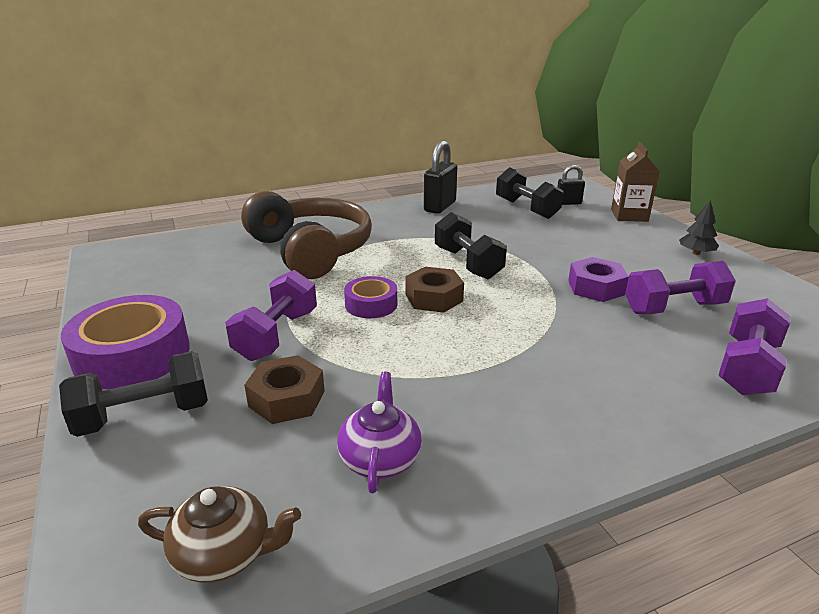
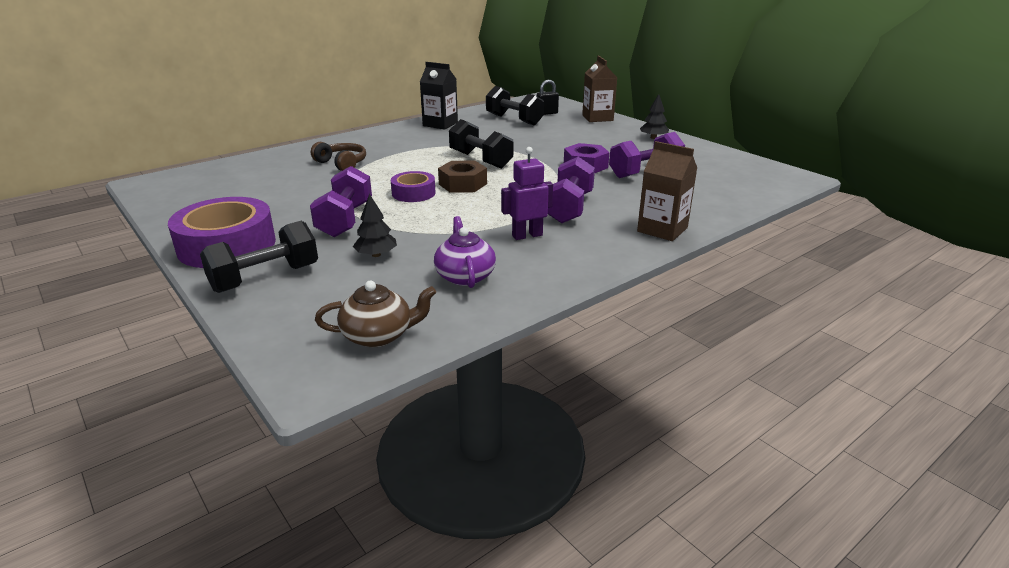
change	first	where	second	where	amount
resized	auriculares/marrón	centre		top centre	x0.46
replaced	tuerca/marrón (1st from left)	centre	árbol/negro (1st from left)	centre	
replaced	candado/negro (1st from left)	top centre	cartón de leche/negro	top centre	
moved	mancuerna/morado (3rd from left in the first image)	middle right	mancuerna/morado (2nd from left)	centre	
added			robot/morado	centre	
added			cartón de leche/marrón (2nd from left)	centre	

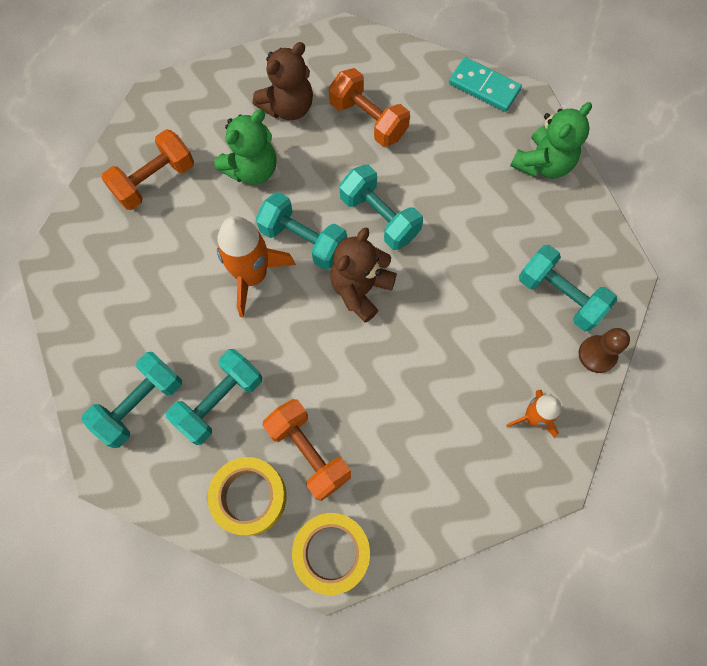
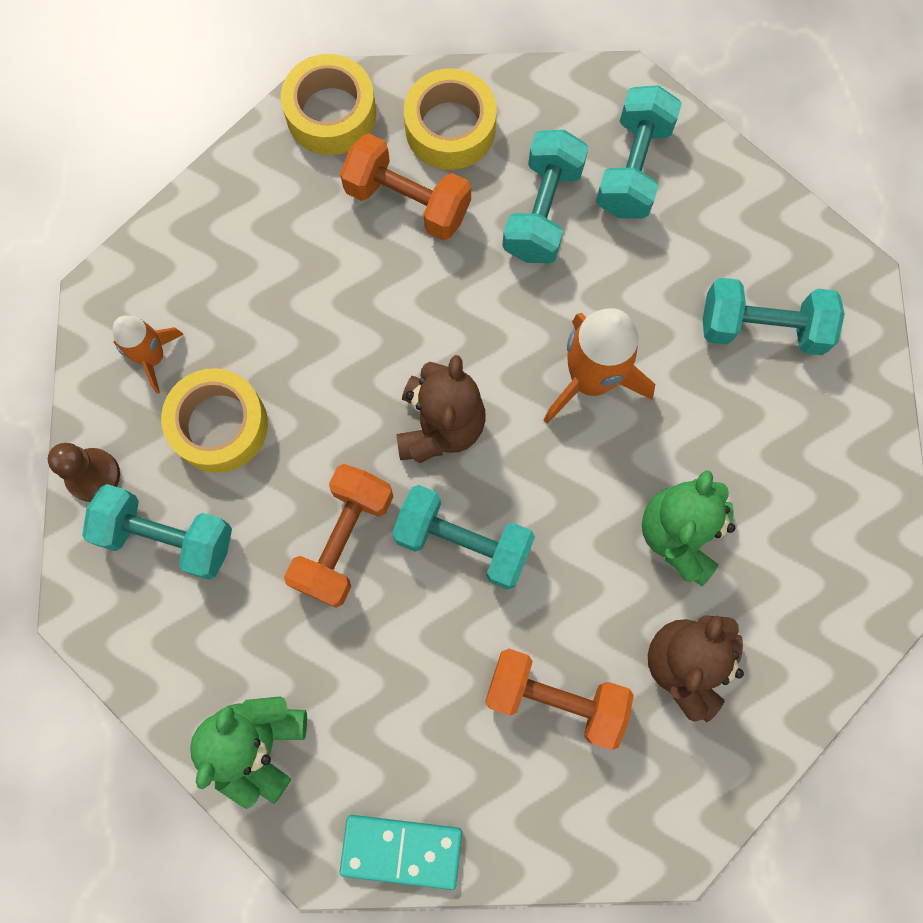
change	first	where	second	where	amount
moved	mancuerna/naranja (1st from left)	top left		centre	
moved	mancuerna/turquesa (3rd from left in the first image)	centre	mancuerna/turquesa (5th from left)	middle right	
added			cinta adhesiva/amarillo (1st from left)	middle left	

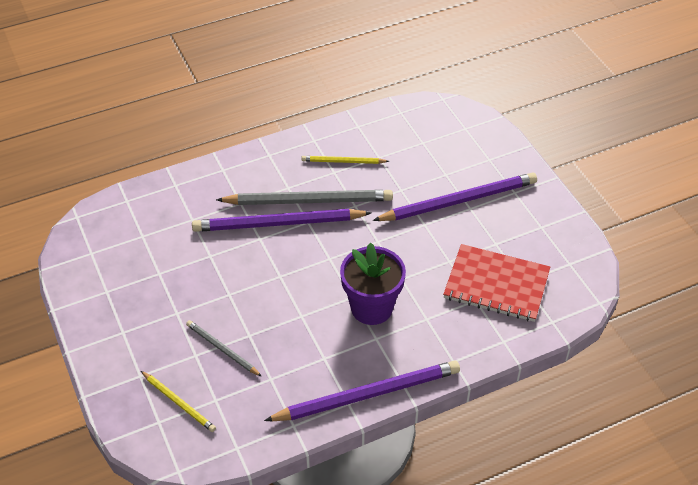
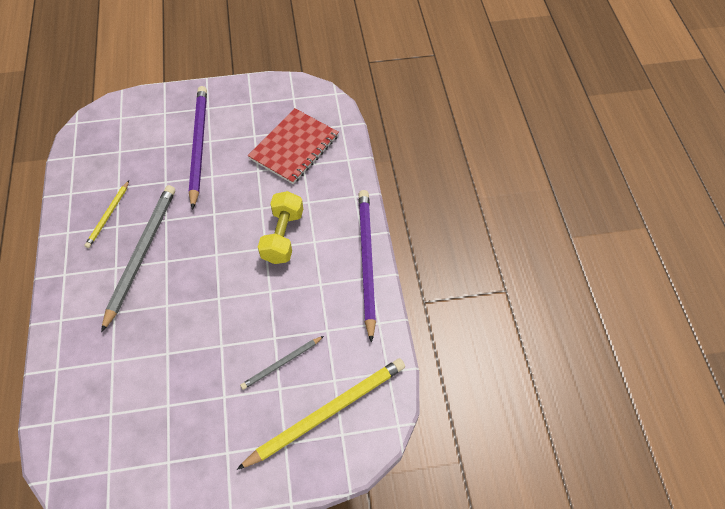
change	first	where	second	where	amount
resized	lápiz/amarillo (1st from left in the first image)	bottom left	lápiz/amarillo (2nd from left)	bottom centre	x1.94
removed	lápiz/morado (1st from left)	centre			
replaced	maceta/morado	centre	mancuerna/amarillo	centre	

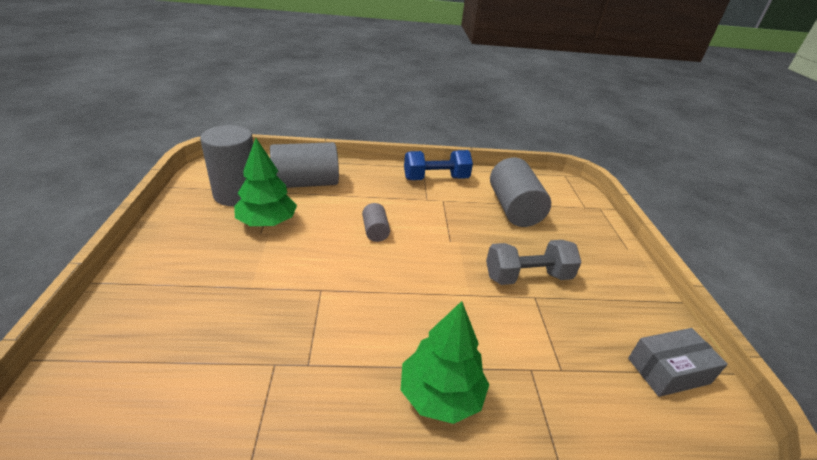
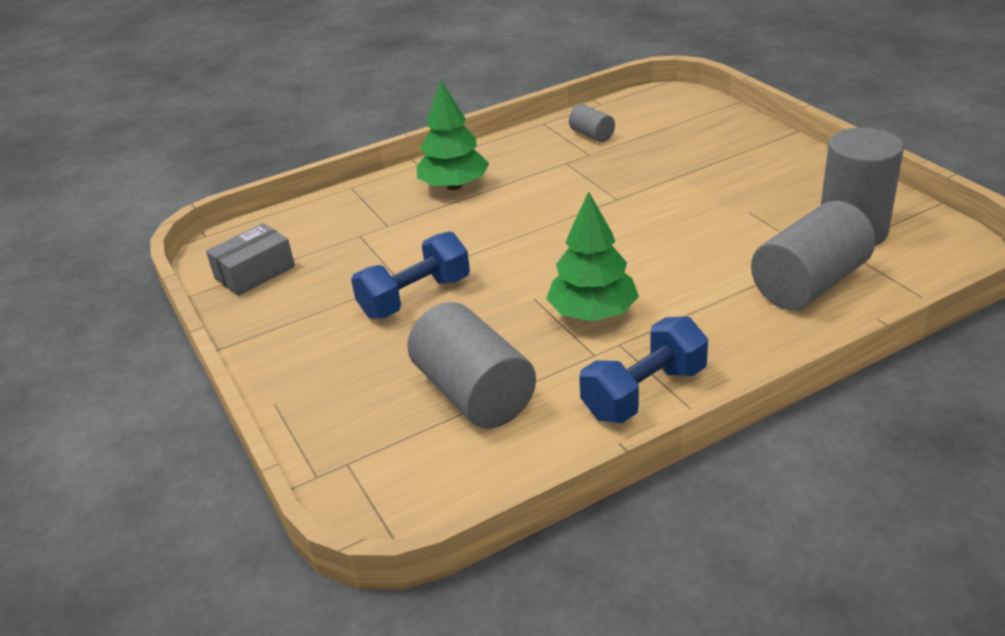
change	first	where	second	where	amount
moved	árbol/verde (1st from left in the first image)	middle left	árbol/verde (2nd from left)	centre	
moved	cilindro/gris (3rd from left in the first image)	centre	cilindro/gris (2nd from left)	top centre	
recoloured	mancuerna/gris	centre	mancuerna/azul (1st from left)	centre	

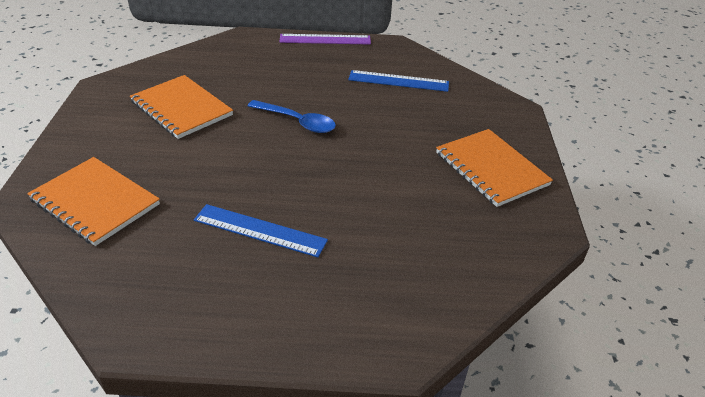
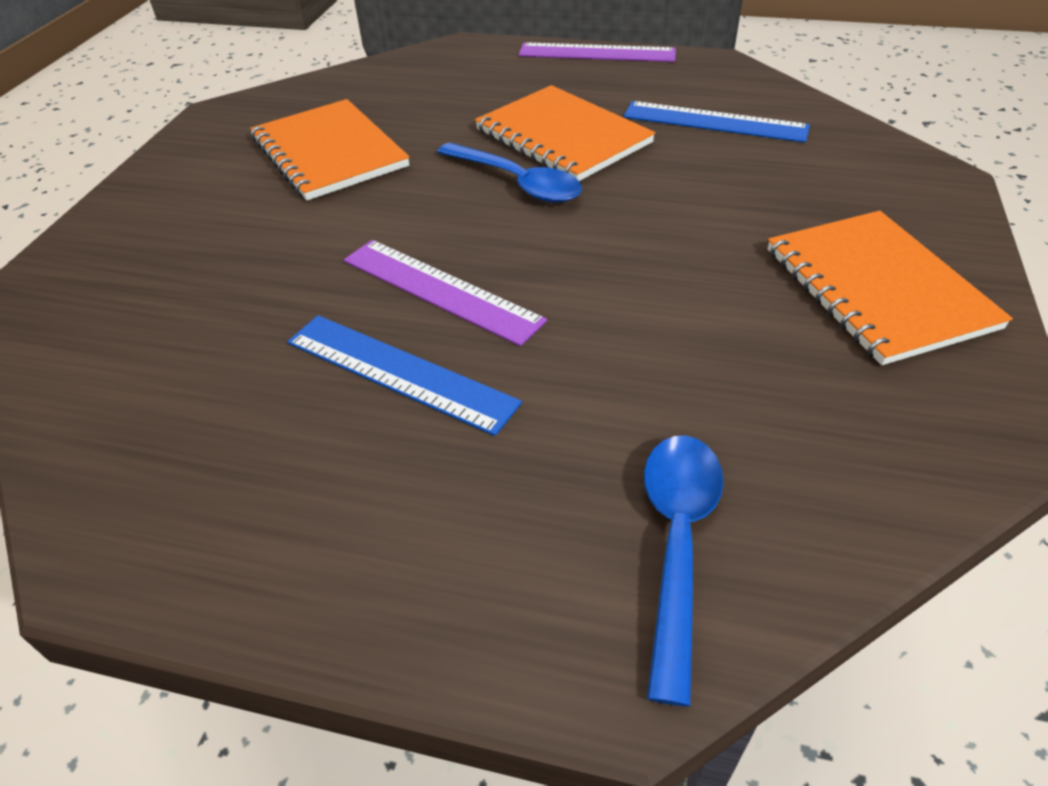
change	first	where	second	where	amount
moved	cuaderno/naranja (1st from left in the first image)	middle left	cuaderno/naranja (2nd from left)	top centre	
added			regla/morado (1st from left)	centre	
added			cuchara/azul (2nd from left)	bottom centre	

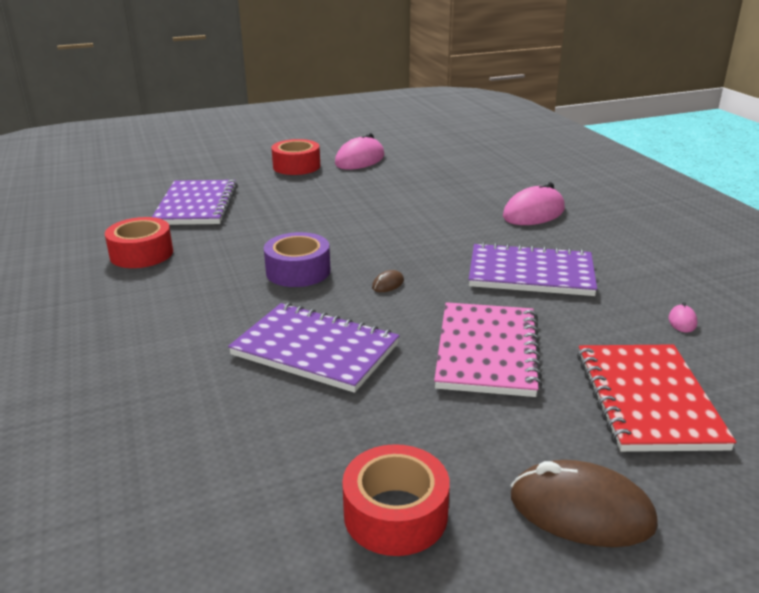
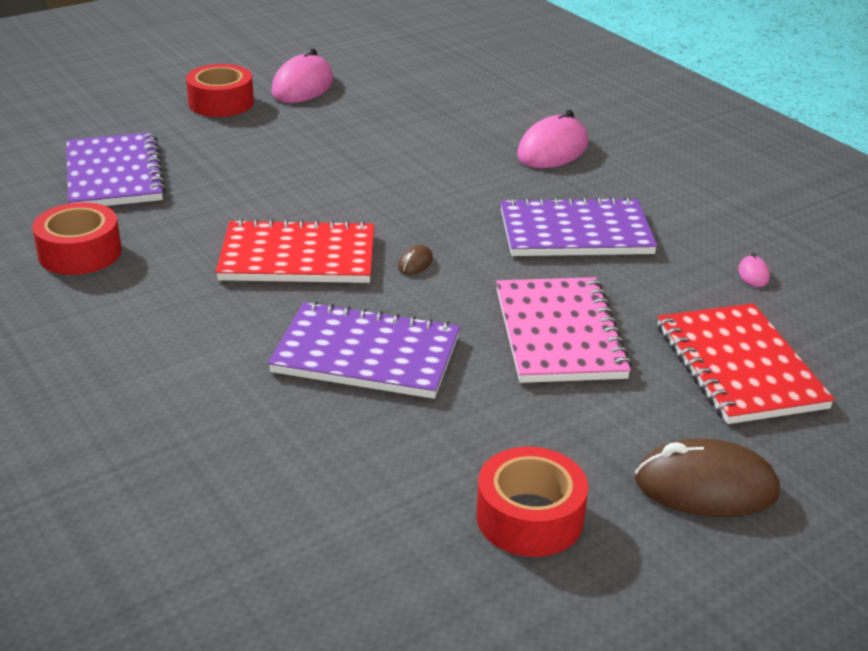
change	first	where	second	where	amount
replaced	cinta adhesiva/morado	centre	cuaderno/rojo (1st from left)	centre	

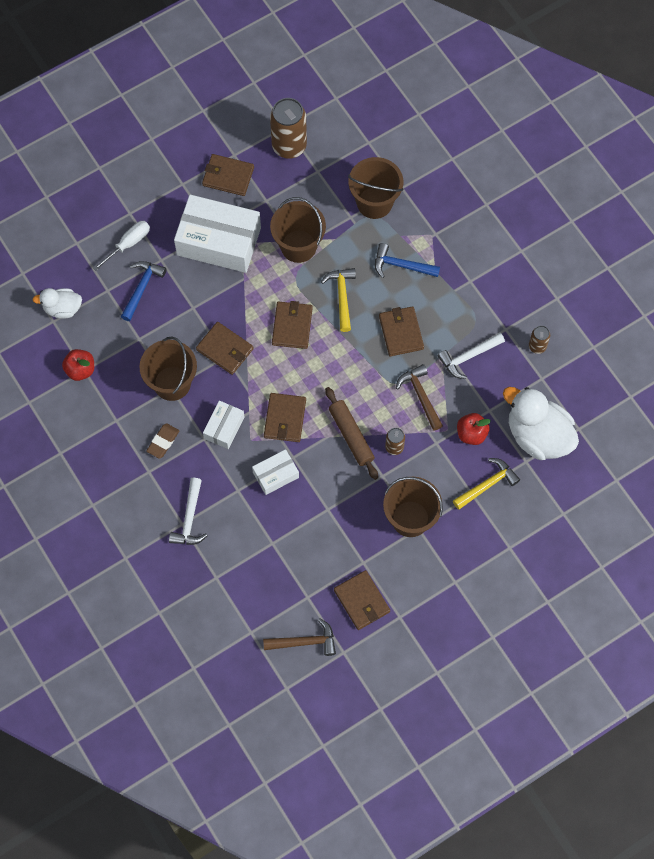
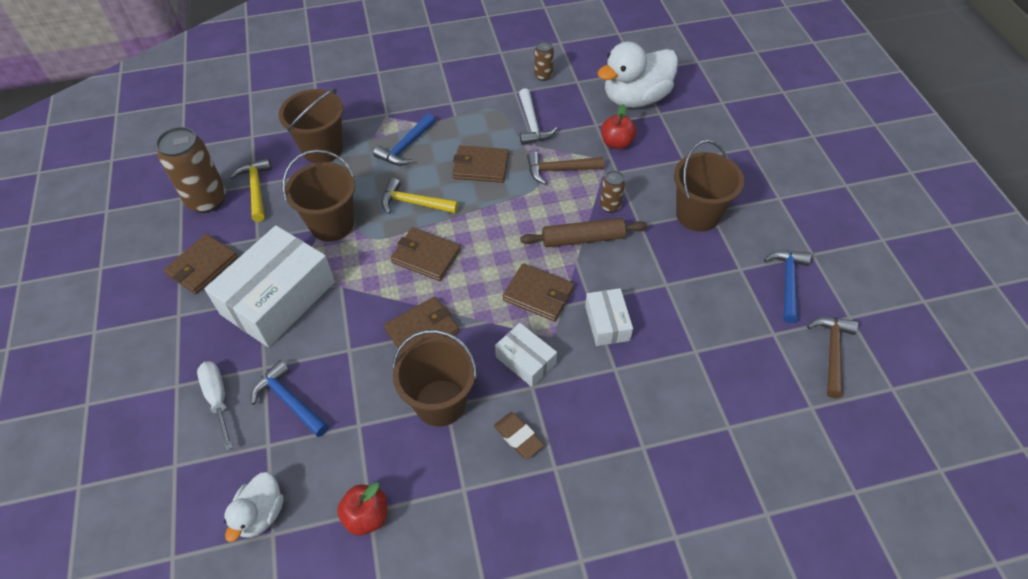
change	first	where	second	where	amount
removed	martillo/blanco (1st from left)	middle left			
replaced	cartera/marrón (5th from left)	bottom centre	martillo/azul (3rd from left)	middle right	
moved	martillo/amarillo (2nd from left in the first image)	middle right	martillo/amarillo (1st from left)	top left	

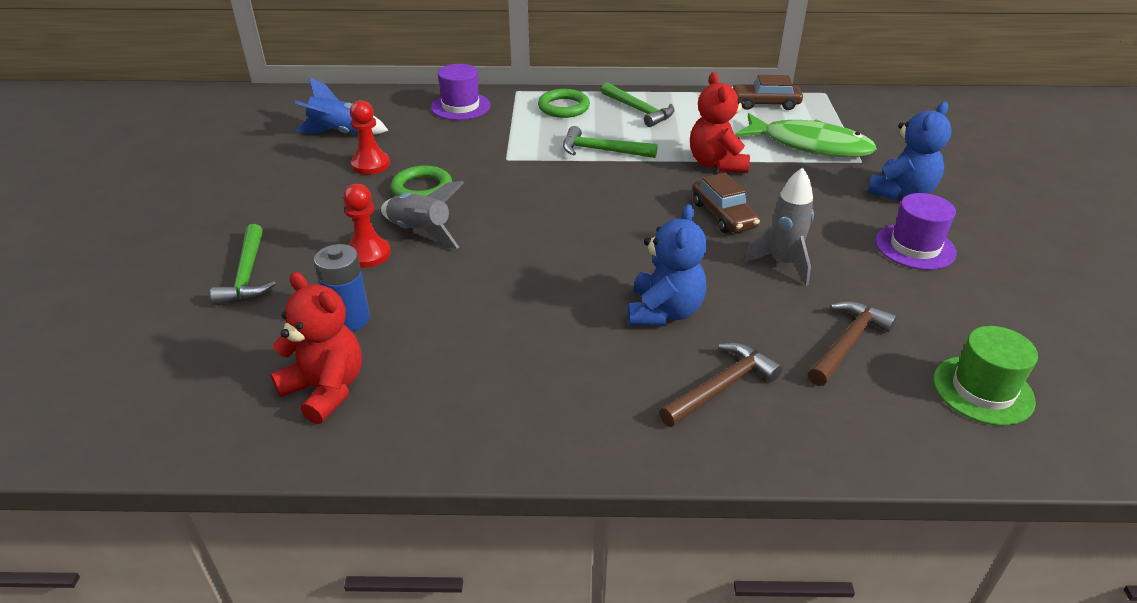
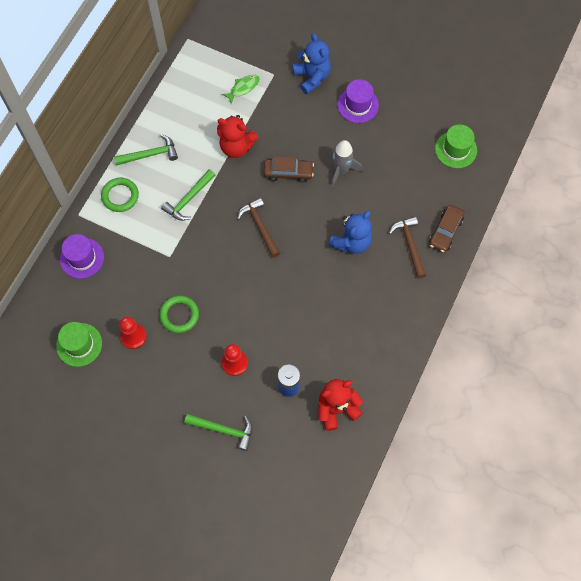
change	first	where	second	where	amount
replaced	cohete/azul	top left	sombrero/verde (1st from left)	middle left	
removed	cohete/gris (1st from left)	centre			
turned	osito/azul (1st from left in the first image)	centre	osito/azul (2nd from left)	centre	90 degrees clockwise
moved	coche/marrón (2nd from left)	top right		middle right	
resized	pez/verde	top right		top centre	x0.49
moved	martillo/marrón (2nd from left in the first image)	middle right	martillo/marrón (1st from left)	centre	

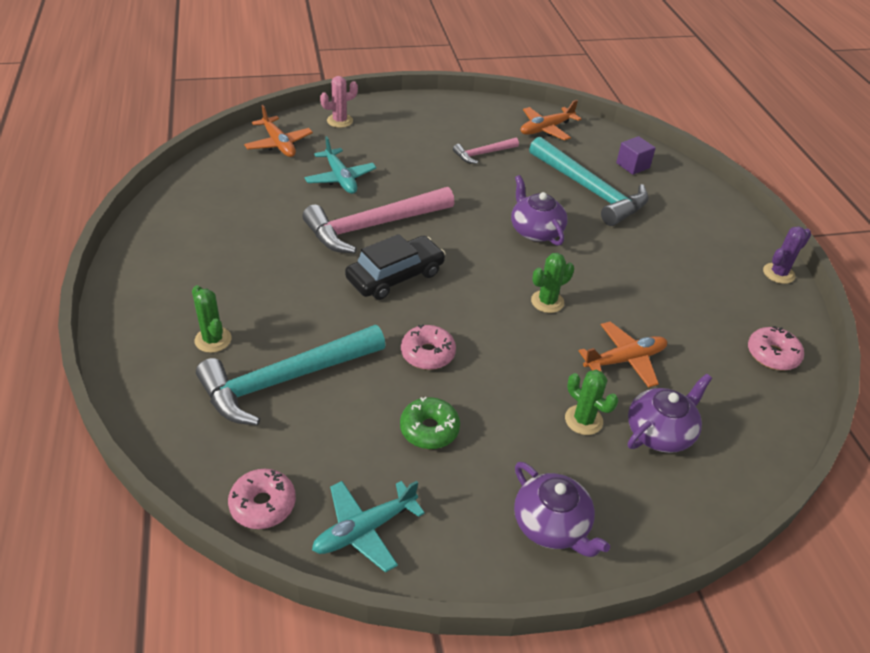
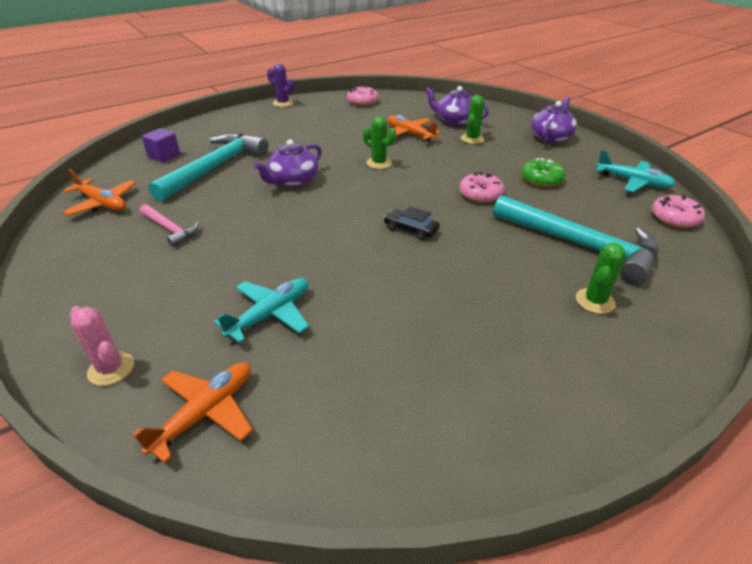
change	first	where	second	where	amount
removed	martillo/rosa (1st from left)	centre			
resized	coche/negro	centre		centre	x0.57

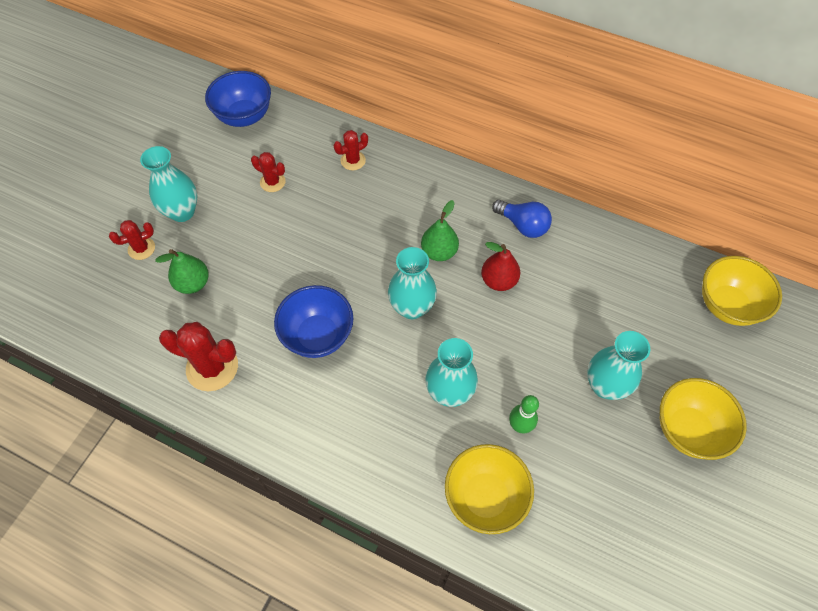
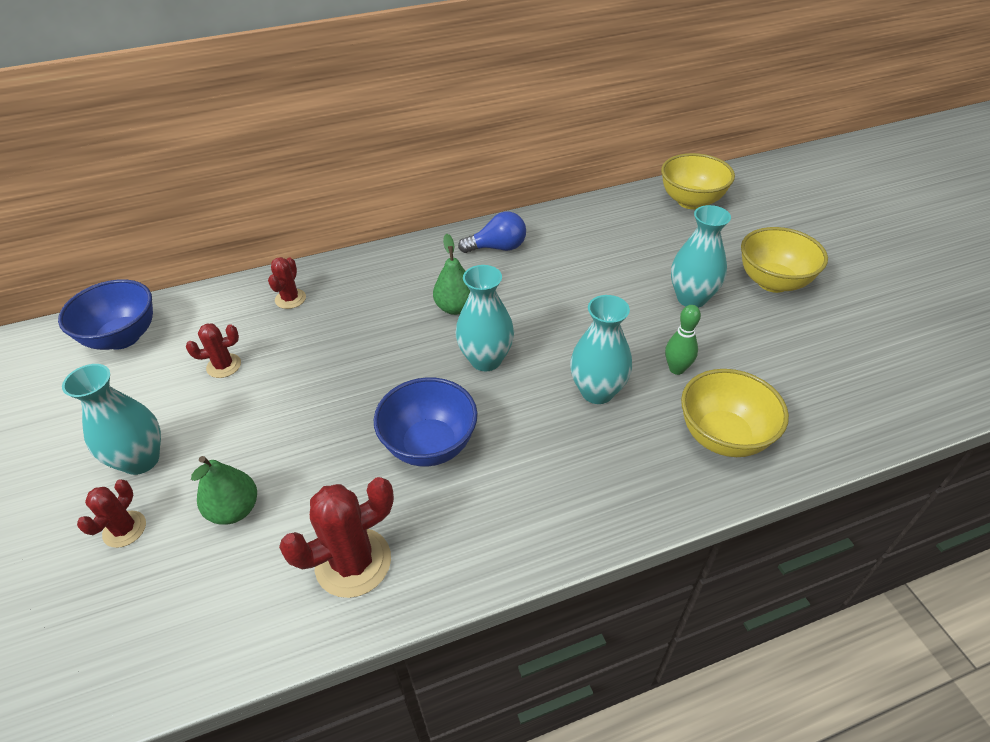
change	first	where	second	where	amount
removed	pera/rojo	centre			

